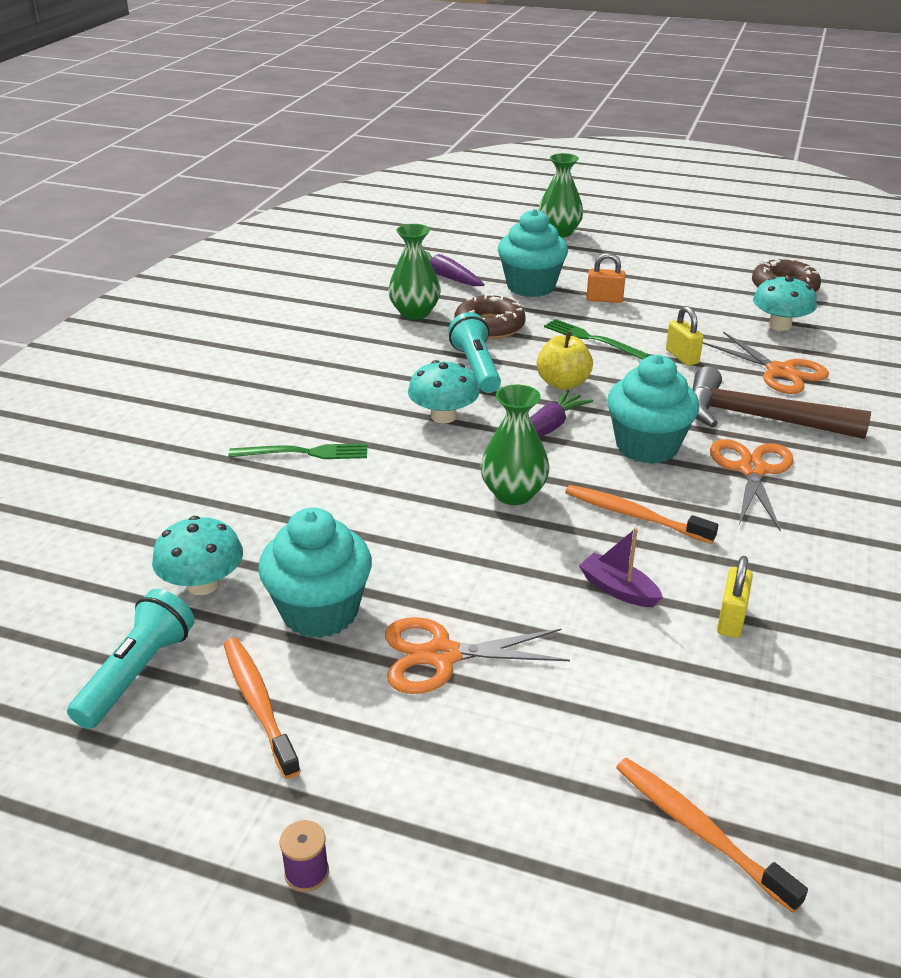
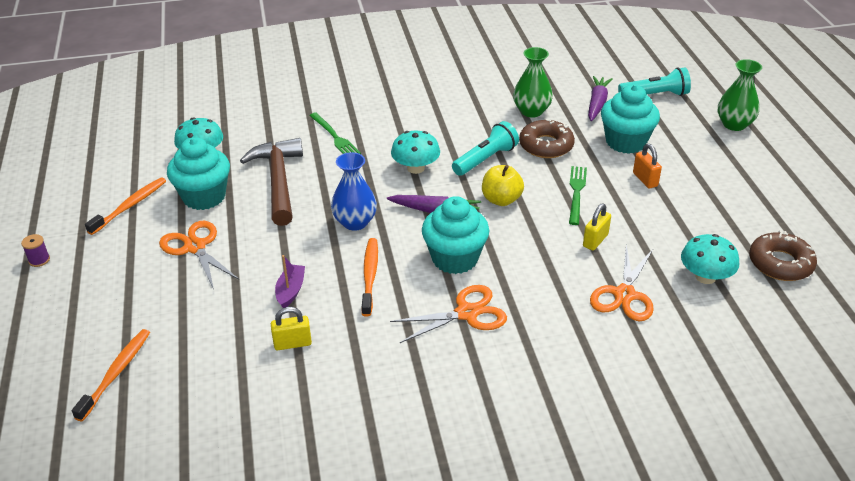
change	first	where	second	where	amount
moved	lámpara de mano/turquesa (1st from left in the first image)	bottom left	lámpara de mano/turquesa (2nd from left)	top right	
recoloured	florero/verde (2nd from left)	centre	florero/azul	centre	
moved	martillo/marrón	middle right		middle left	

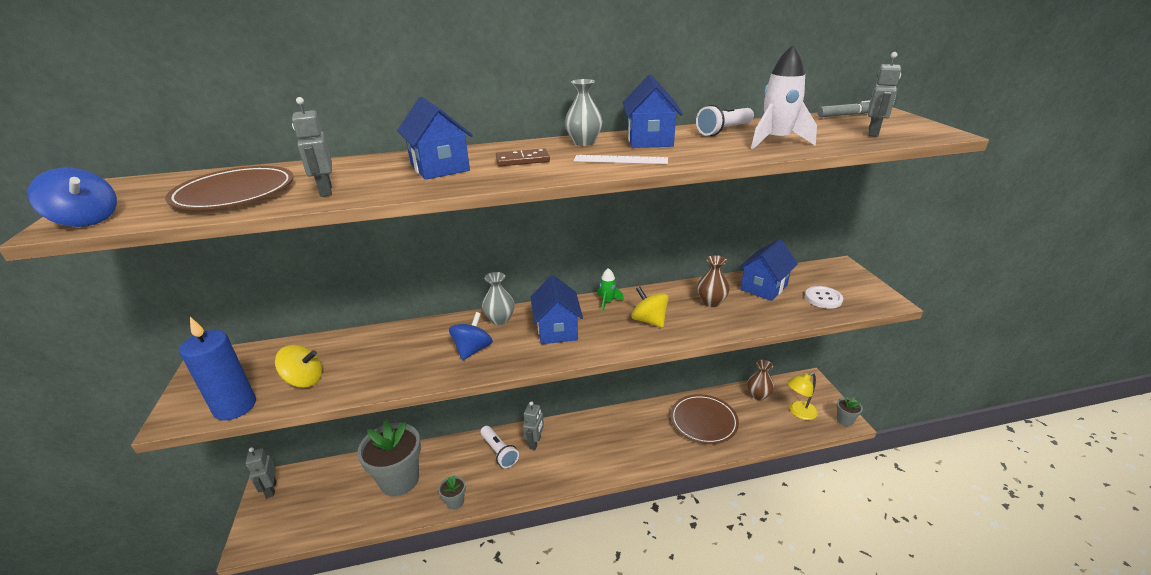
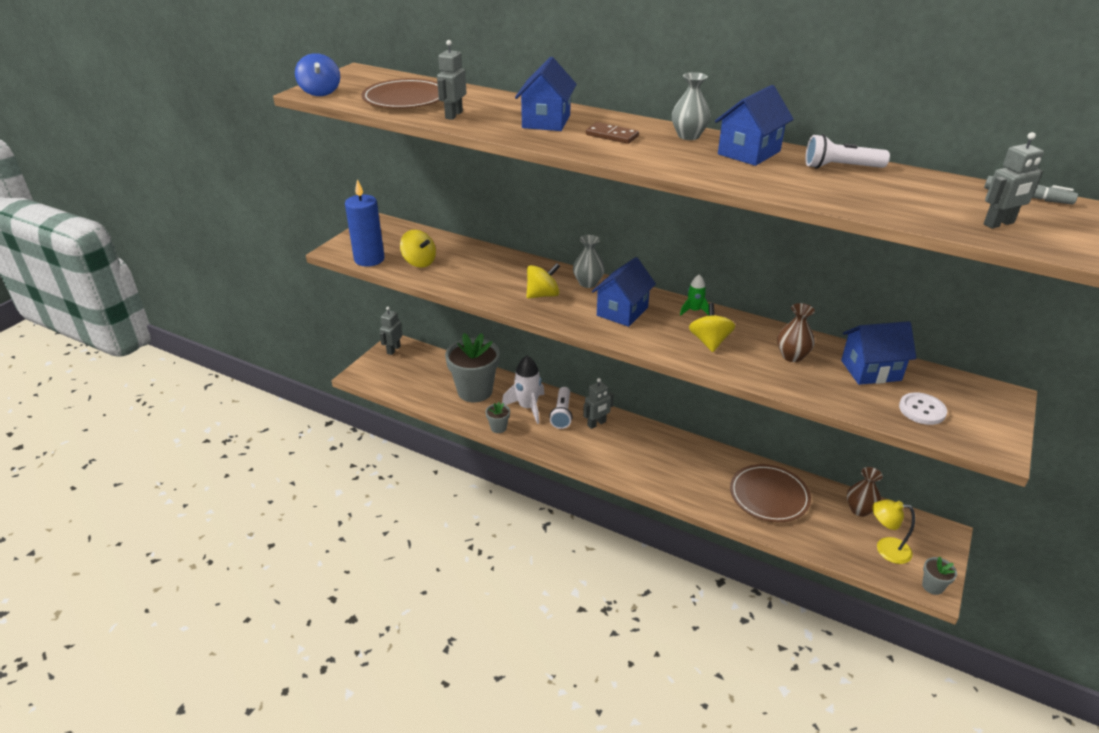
change	first	where	second	where	amount
recoloured	peonza/azul (2nd from left)	centre	peonza/amarillo (2nd from left)	centre	
removed	regla/blanco	top centre			
moved	cohete/blanco	top right		centre	

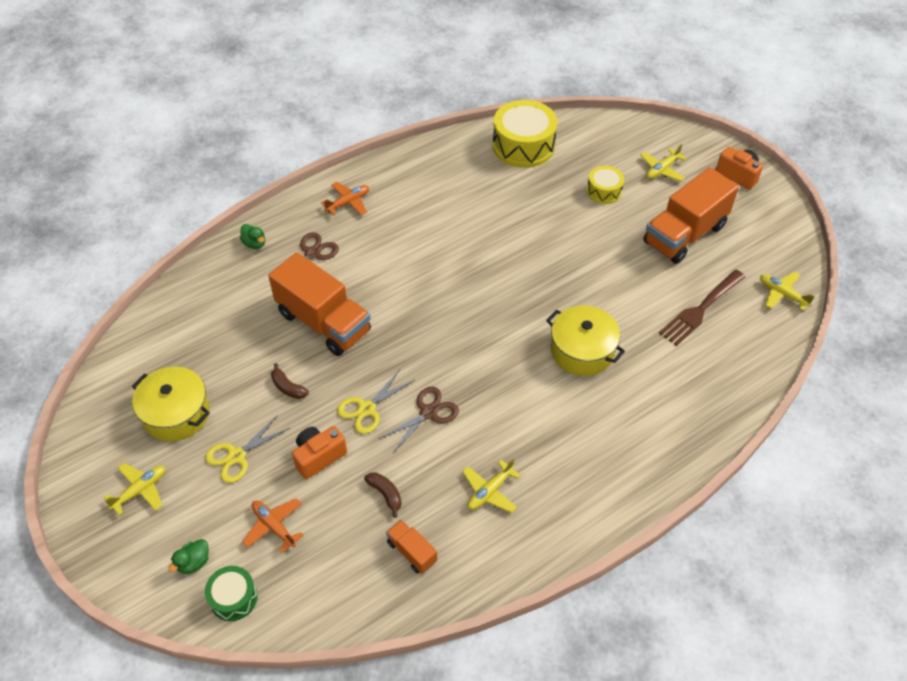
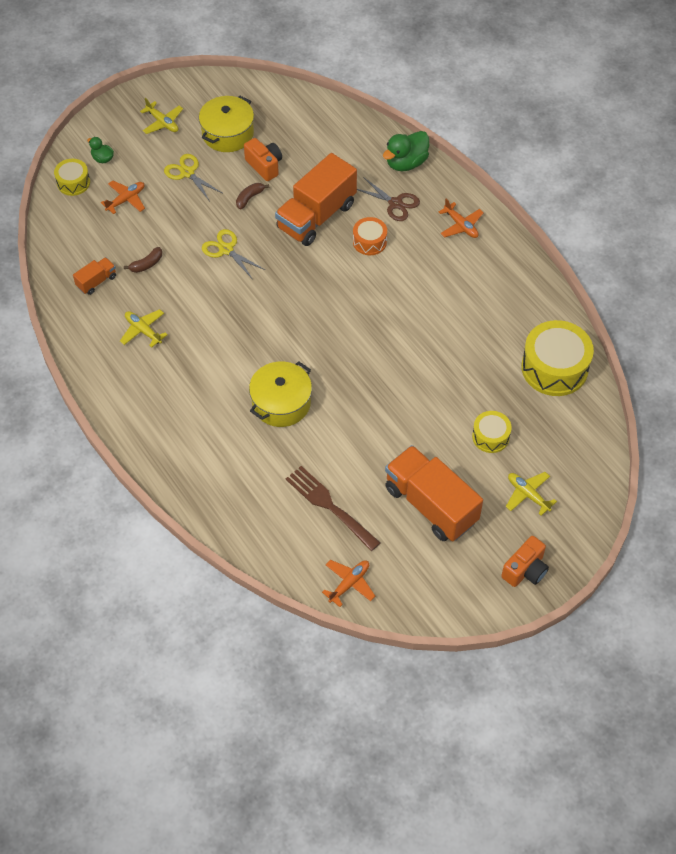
change	first	where	second	where	amount
recoloured	tambor/verde	bottom left	tambor/amarillo (1st from left)	top left	
resized	pato/verde (2nd from left)	middle left		top centre	x1.83
moved	cámara/naranja (1st from left)	centre		top centre	
removed	tijeras/marrón (2nd from left)	centre			
recoloured	avión/amarillo (4th from left)	middle right	avión/naranja (2nd from left)	bottom centre	
added			tambor/naranja	top centre	

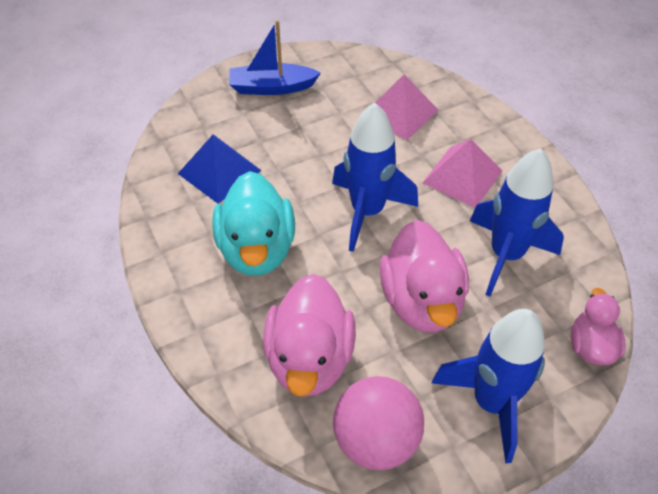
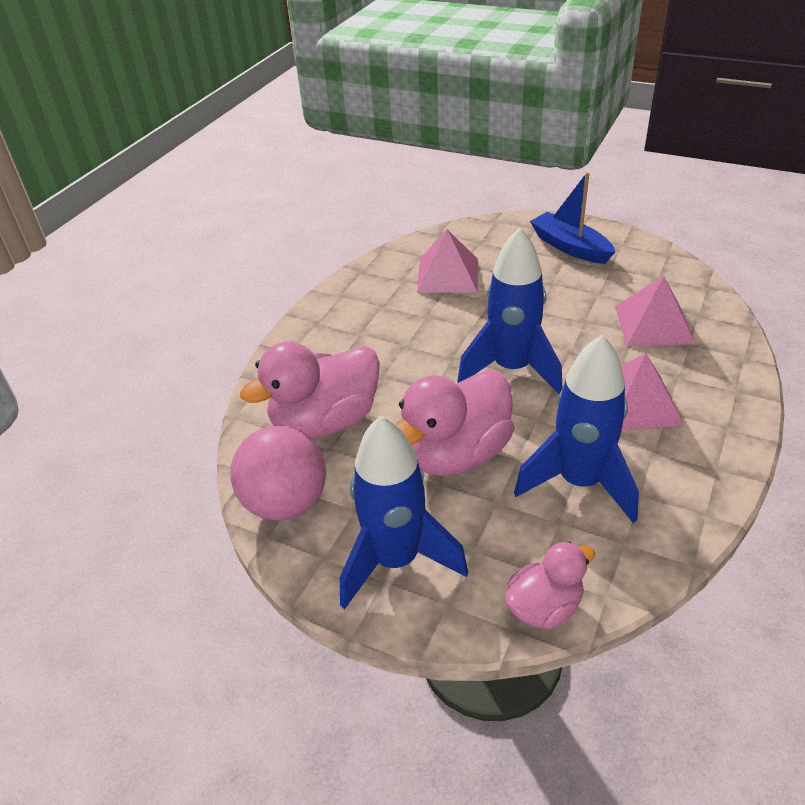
change	first	where	second	where	amount
recoloured	pirámide/azul	centre	pirámide/rosa (1st from left)	top centre	
removed	pato/turquesa	centre			

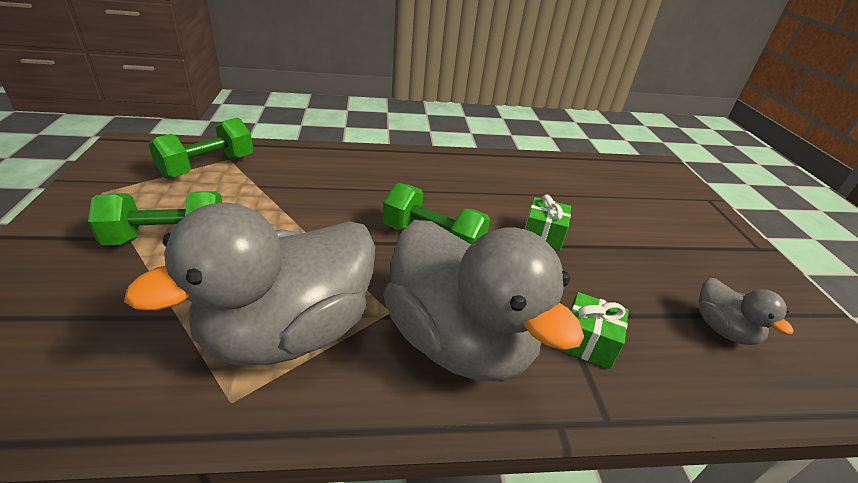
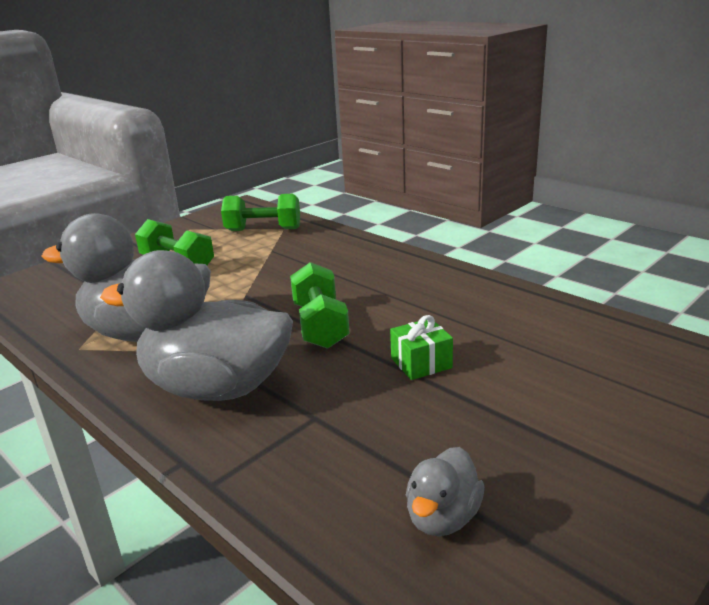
change	first	where	second	where	amount
turned	pato/gris (2nd from left)	centre		middle left	90 degrees clockwise
removed	regalo/verde (2nd from left)	bottom right			

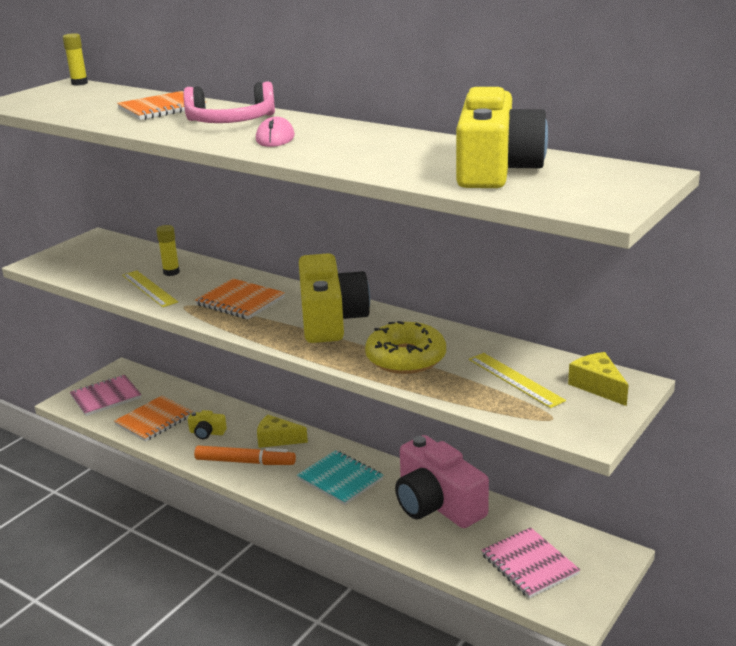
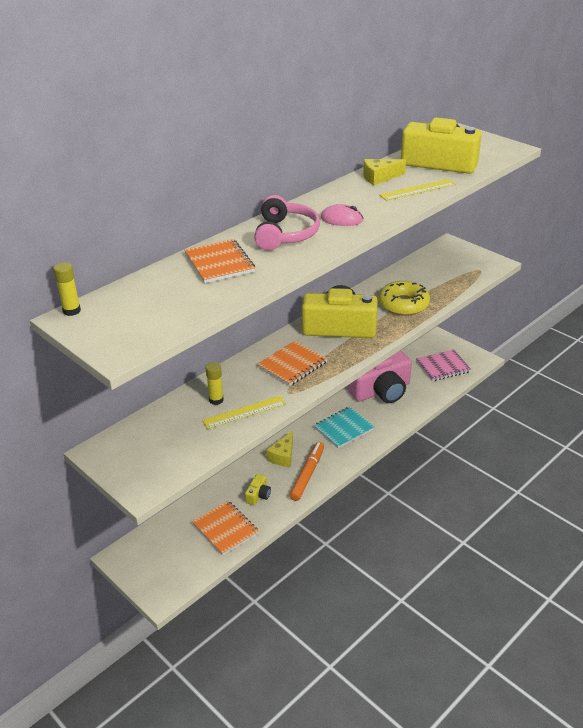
change	first	where	second	where	amount
removed	cuaderno/rosa (1st from left)	middle left			
moved	regla/amarillo (2nd from left)	middle right		top right	
moved	queso/amarillo (2nd from left)	middle right		top centre	

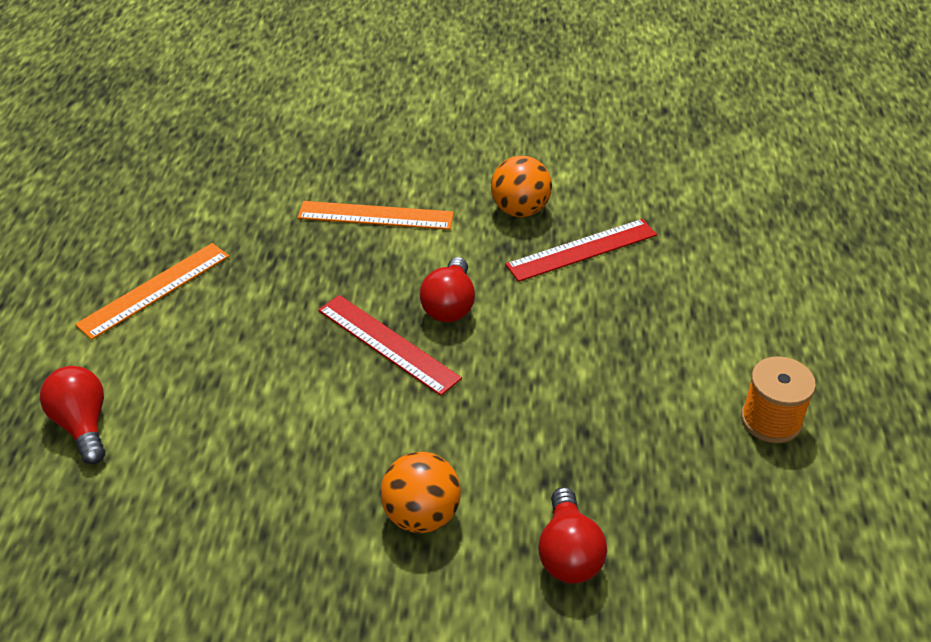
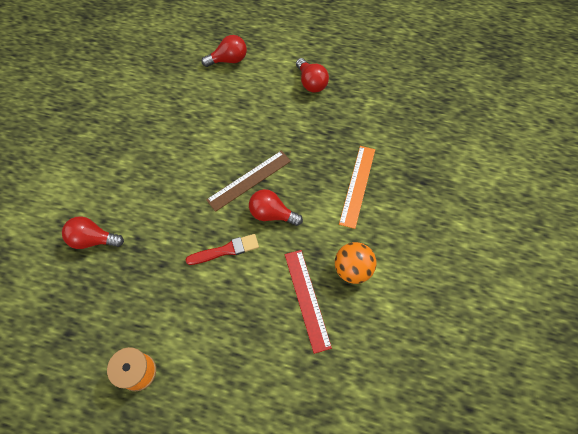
change	first	where	second	where	amount
replaced	regla/naranja (1st from left)	middle left	bombilla/rojo (4th from left)	top centre	
recoloured	regla/rojo (1st from left)	centre	regla/marrón	centre	
removed	pelota/naranja (1st from left)	bottom centre			
added			pincel/rojo	centre	

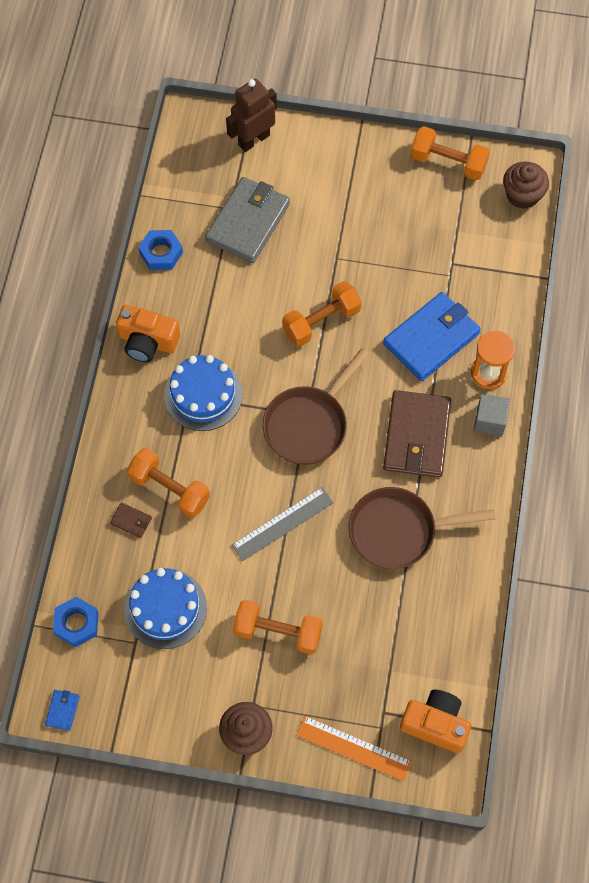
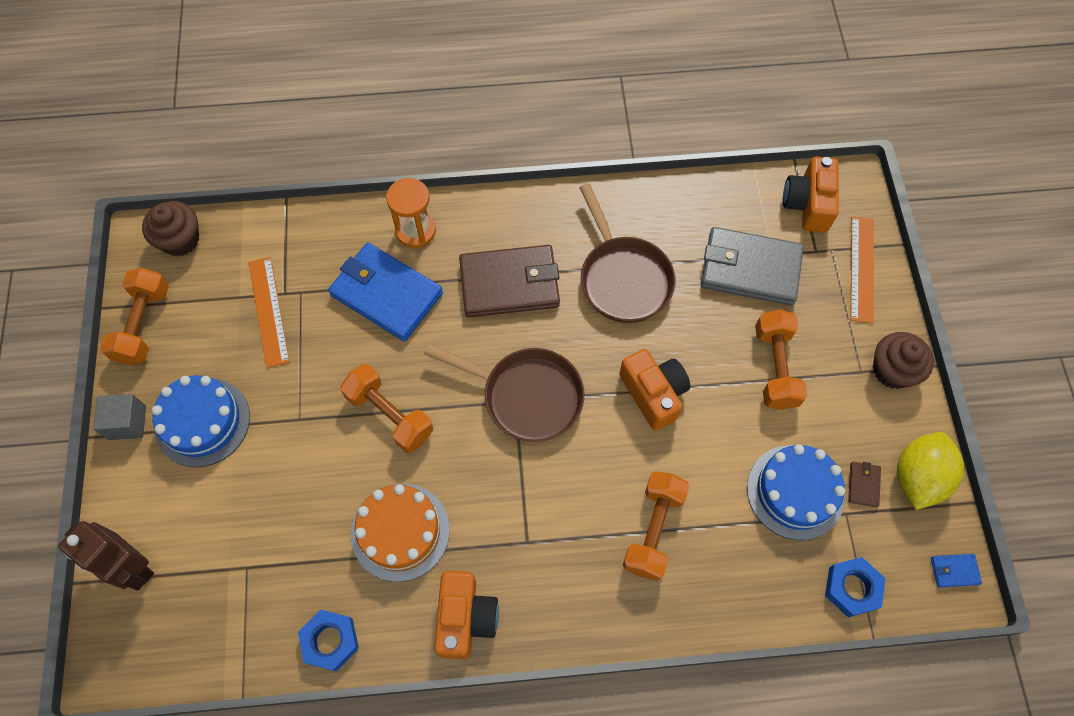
change	first	where	second	where	amount
moved	cartera/marrón (1st from left in the first image)	middle left	cartera/marrón (2nd from left)	bottom right	
moved	tarta/azul (2nd from left in the first image)	centre	tarta/azul (1st from left)	middle left	
moved	cartera/gris	top centre		middle right	
replaced	regla/gris	centre	cámara/naranja (2nd from left)	centre	
moved	cubo/gris	middle right		middle left	
added			regla/naranja (1st from left)	middle left	
added			tarta/naranja	bottom centre	
added			limón/amarillo	middle right	

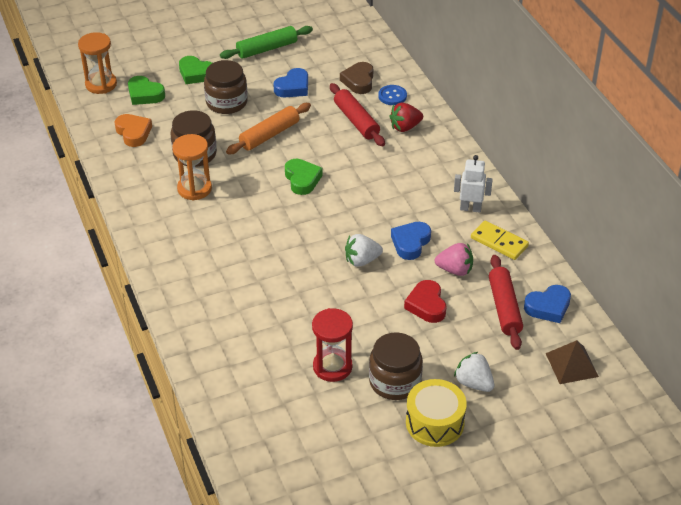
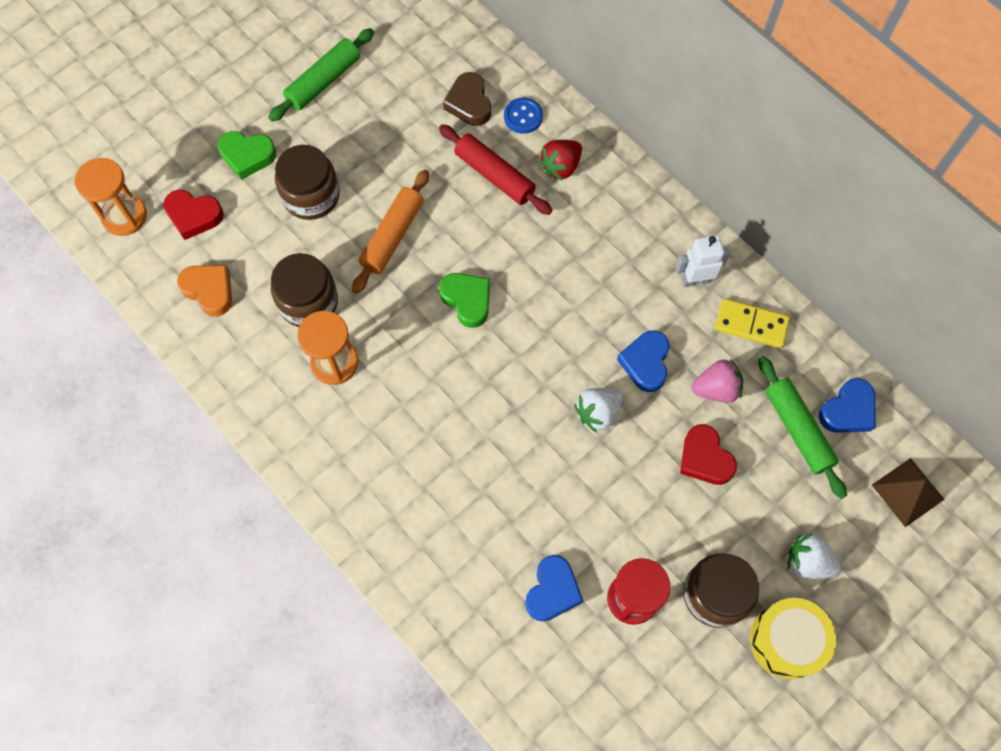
change	first	where	second	where	amount
recoloured	corazón/verde (1st from left)	top left	corazón/rojo (1st from left)	top left	
moved	corazón/azul (1st from left)	top centre		bottom centre	
recoloured	rodillo/rojo (2nd from left)	middle right	rodillo/verde (2nd from left)	middle right	

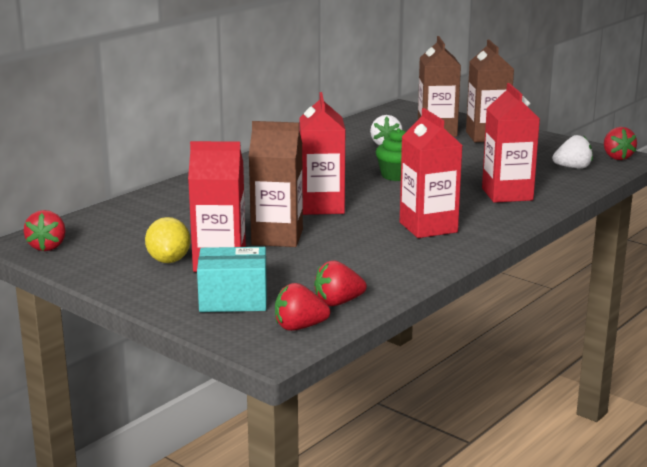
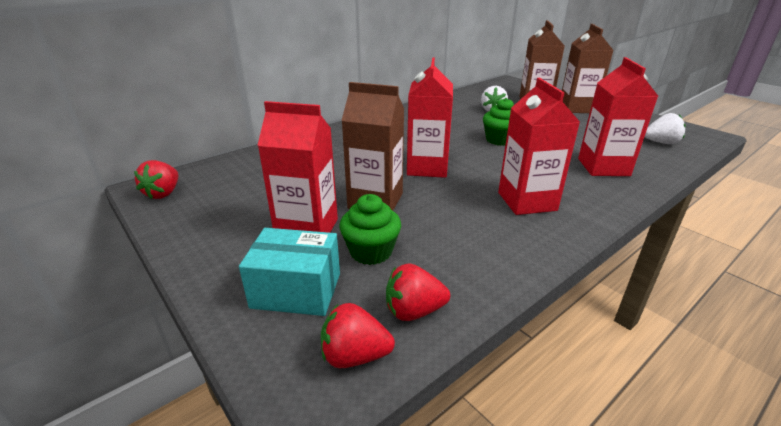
change	first	where	second	where	amount
removed	limón/amarillo	middle left			
removed	fresa/rojo (4th from left)	top right			
added			magdalena/verde (1st from left)	centre	

